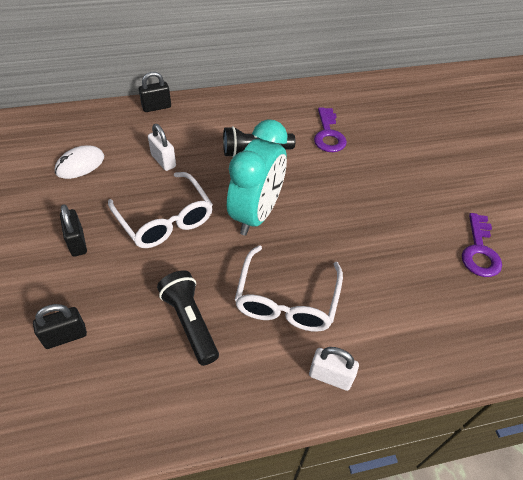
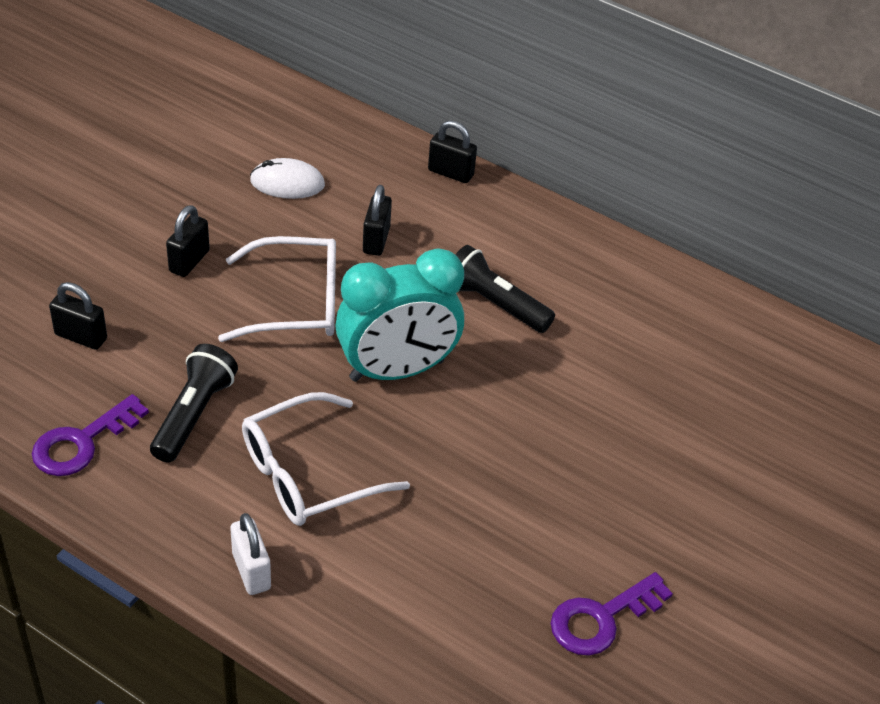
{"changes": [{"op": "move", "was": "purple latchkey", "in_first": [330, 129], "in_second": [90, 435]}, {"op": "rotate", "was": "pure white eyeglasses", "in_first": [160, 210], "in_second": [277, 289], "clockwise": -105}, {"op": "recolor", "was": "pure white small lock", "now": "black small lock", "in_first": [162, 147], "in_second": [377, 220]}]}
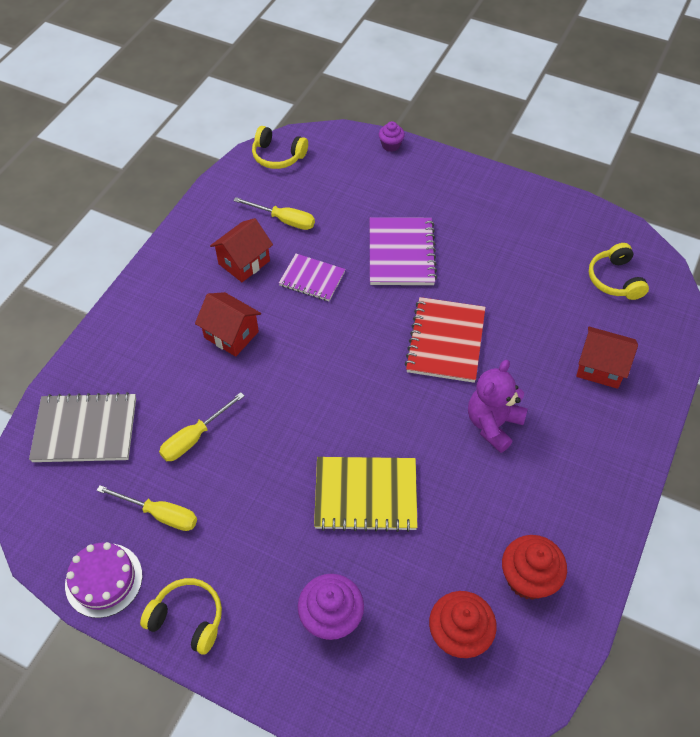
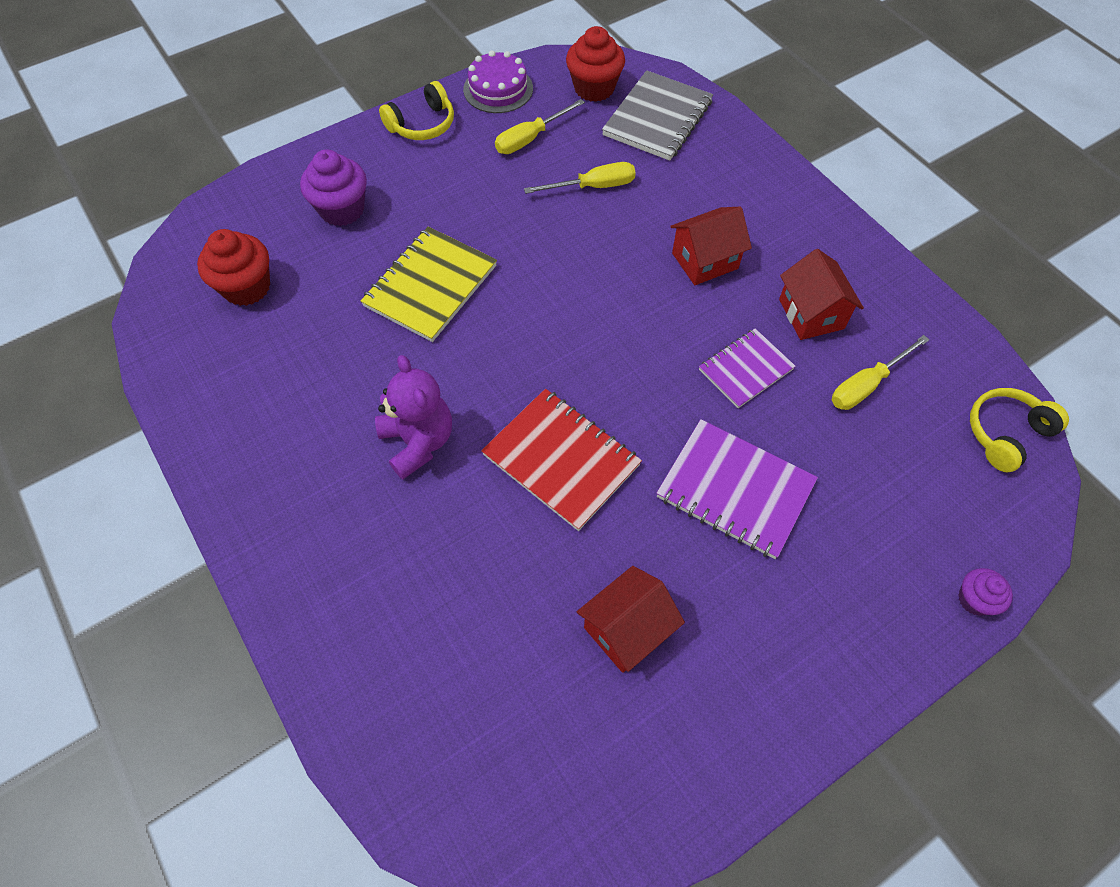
{"changes": [{"op": "rotate", "was": "golden hand screwdriver", "in_first": [201, 426], "in_second": [580, 178], "clockwise": 90}, {"op": "move", "was": "crimson fairy cake", "in_first": [534, 567], "in_second": [595, 64]}, {"op": "move", "was": "crimson house", "in_first": [607, 358], "in_second": [631, 619]}, {"op": "delete", "was": "golden headset", "in_first": [619, 271]}]}
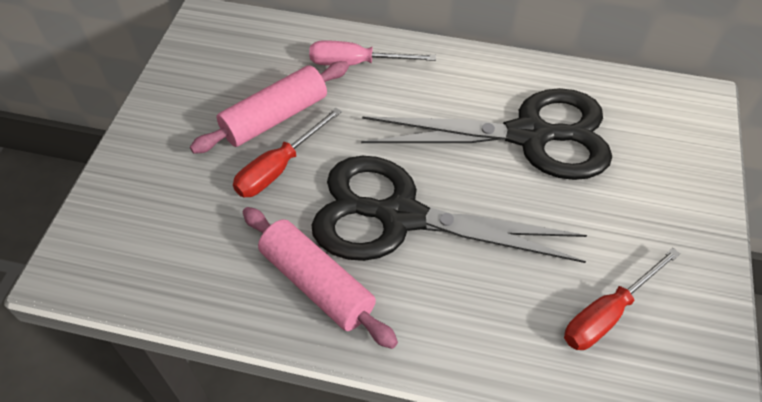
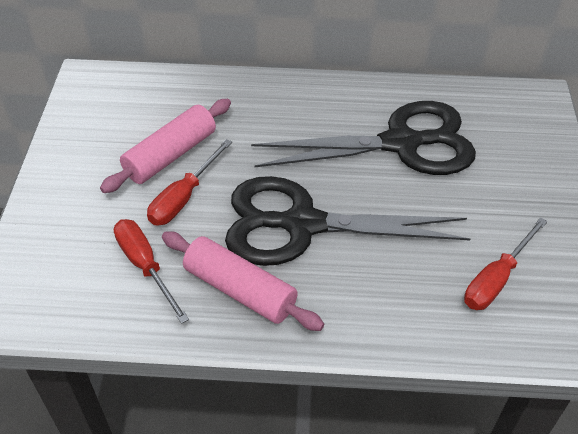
{"changes": [{"op": "insert", "now": "crimson hand screwdriver", "in_second": [151, 271]}, {"op": "delete", "was": "rosy hand screwdriver", "in_first": [372, 53]}]}
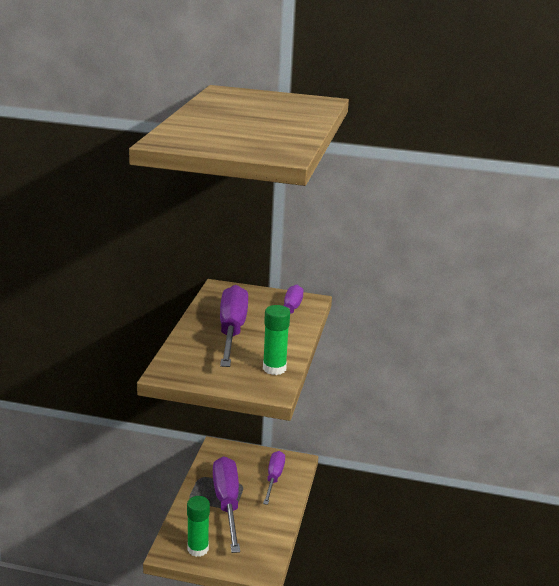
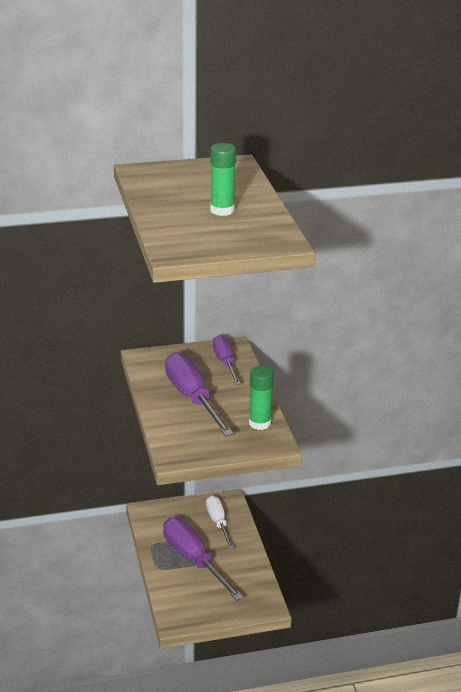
{"changes": [{"op": "recolor", "was": "purple hand screwdriver", "now": "pure white hand screwdriver", "in_first": [274, 478], "in_second": [220, 522]}, {"op": "move", "was": "leaf-green glue", "in_first": [198, 526], "in_second": [223, 179]}]}
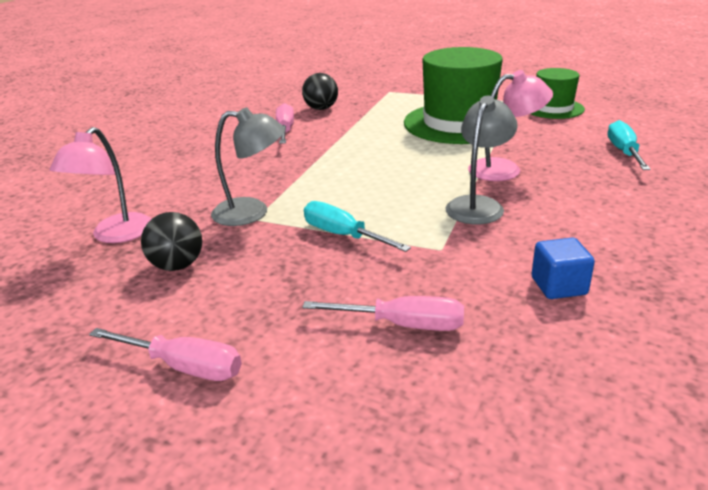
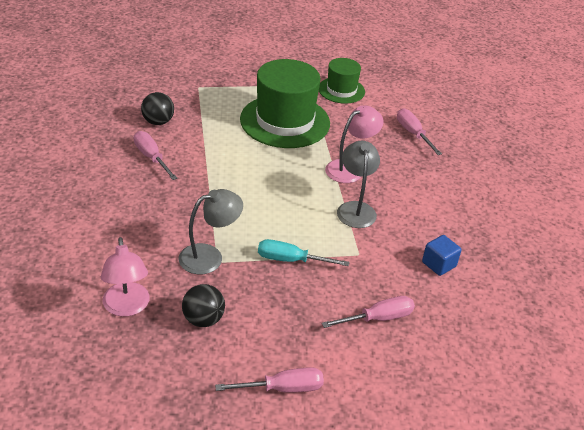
{"changes": [{"op": "recolor", "was": "aqua hand screwdriver", "now": "rosy hand screwdriver", "in_first": [629, 145], "in_second": [419, 131]}]}
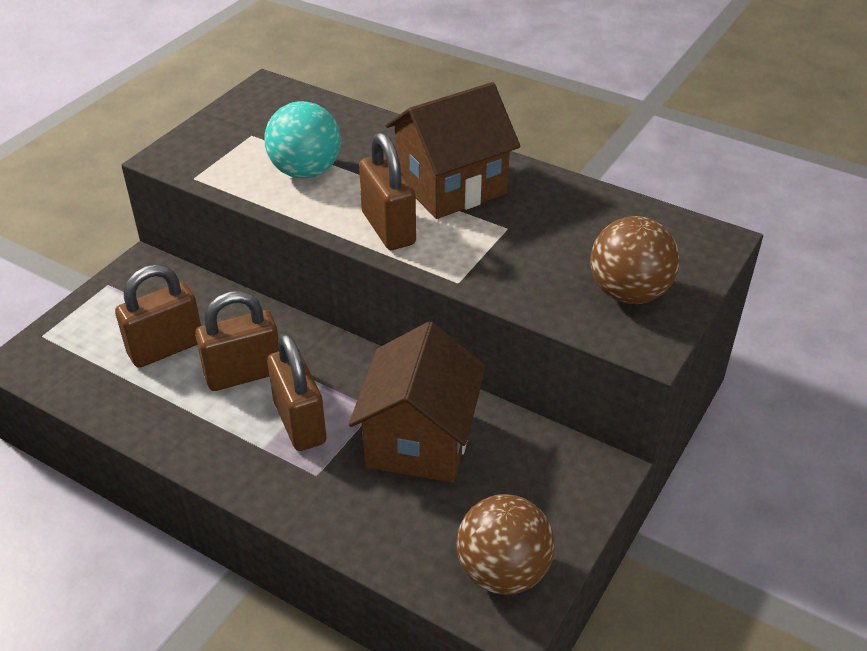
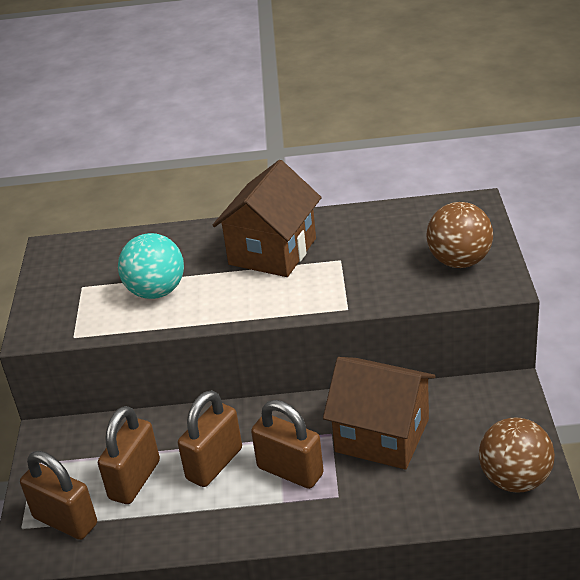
{"changes": [{"op": "move", "was": "russet small lock", "in_first": [387, 191], "in_second": [58, 495]}, {"op": "rotate", "was": "russet house", "in_first": [417, 402], "in_second": [379, 413], "clockwise": -45}]}
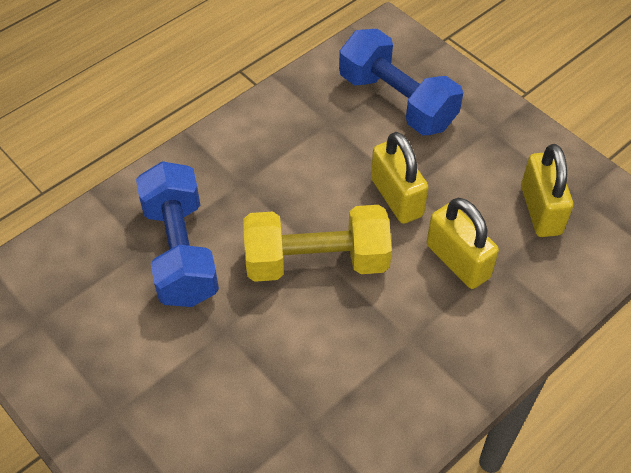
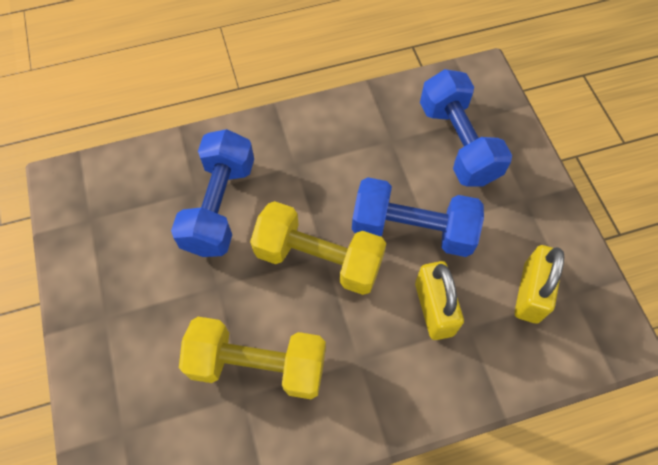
{"changes": [{"op": "insert", "now": "golden free weight", "in_second": [252, 358]}, {"op": "replace", "was": "golden small lock", "now": "royal blue free weight", "in_first": [400, 178], "in_second": [418, 217]}]}
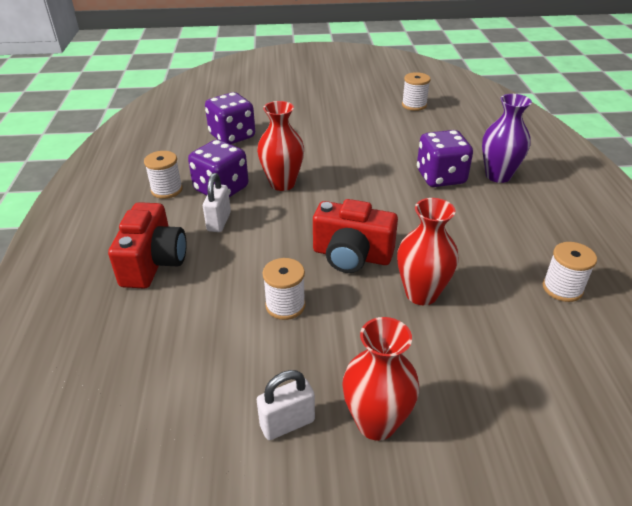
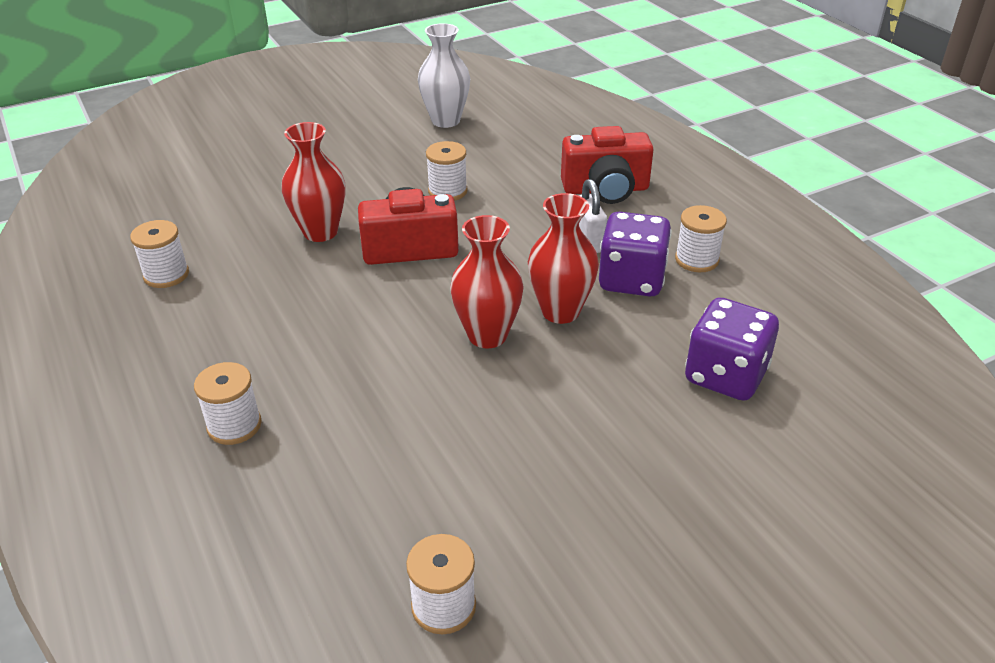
{"changes": [{"op": "replace", "was": "purple tall vase", "now": "pure white spool", "in_first": [507, 138], "in_second": [228, 403]}, {"op": "insert", "now": "pure white tall vase", "in_second": [444, 75]}, {"op": "move", "was": "crimson tall vase", "in_first": [380, 379], "in_second": [487, 281]}, {"op": "rotate", "was": "crimson compact camera", "in_first": [147, 245], "in_second": [607, 165], "clockwise": -75}, {"op": "delete", "was": "pure white small lock", "in_first": [286, 405]}, {"op": "delete", "was": "purple dice", "in_first": [445, 158]}]}
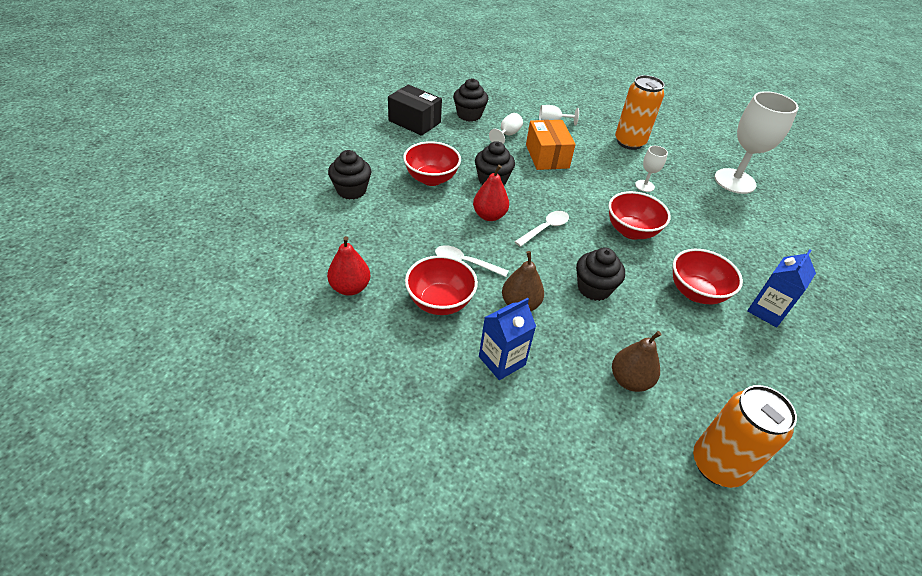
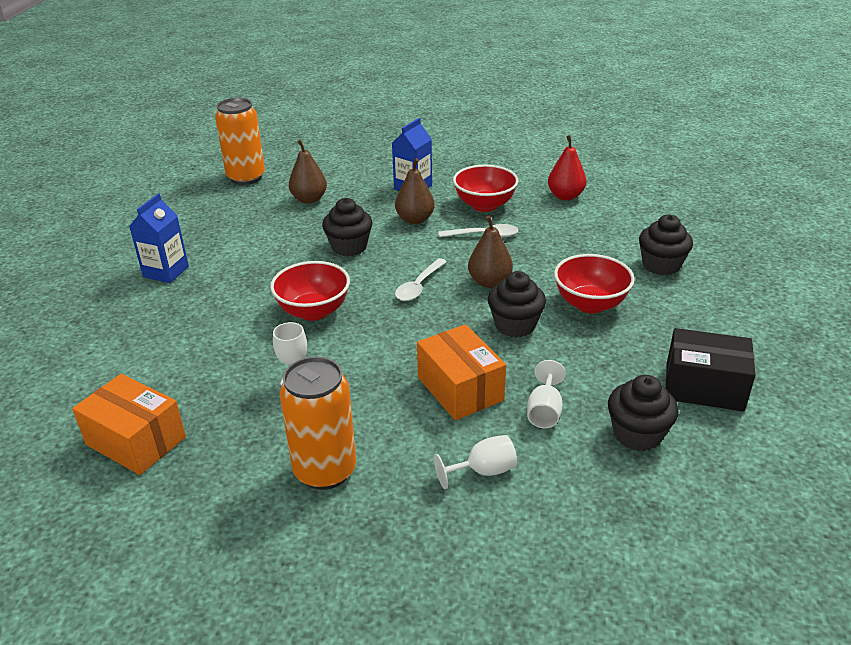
{"changes": [{"op": "replace", "was": "pure white goblet", "now": "bright orange box", "in_first": [756, 142], "in_second": [129, 424]}, {"op": "recolor", "was": "crimson pear", "now": "russet pear", "in_first": [491, 193], "in_second": [490, 252]}, {"op": "delete", "was": "crimson deep dish", "in_first": [708, 276]}]}
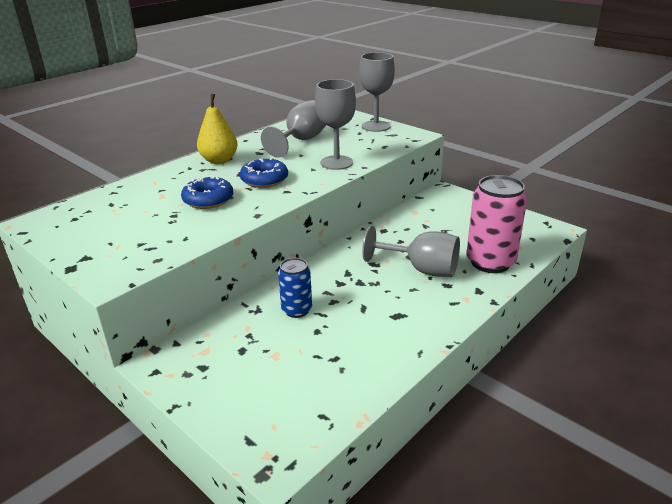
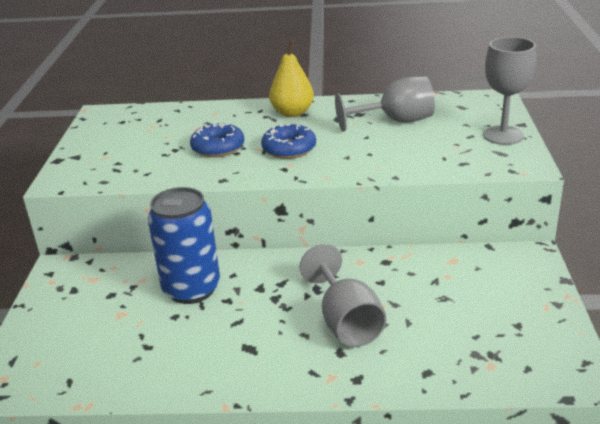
{"changes": [{"op": "resize", "was": "royal blue can", "in_first": [295, 288], "in_second": [184, 245], "ratio": 1.76}, {"op": "delete", "was": "grey goblet", "in_first": [335, 124]}, {"op": "delete", "was": "rosy can", "in_first": [496, 224]}]}
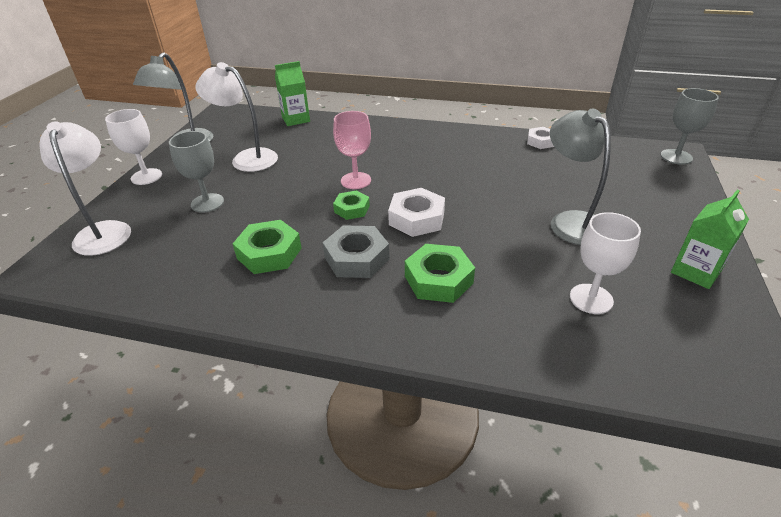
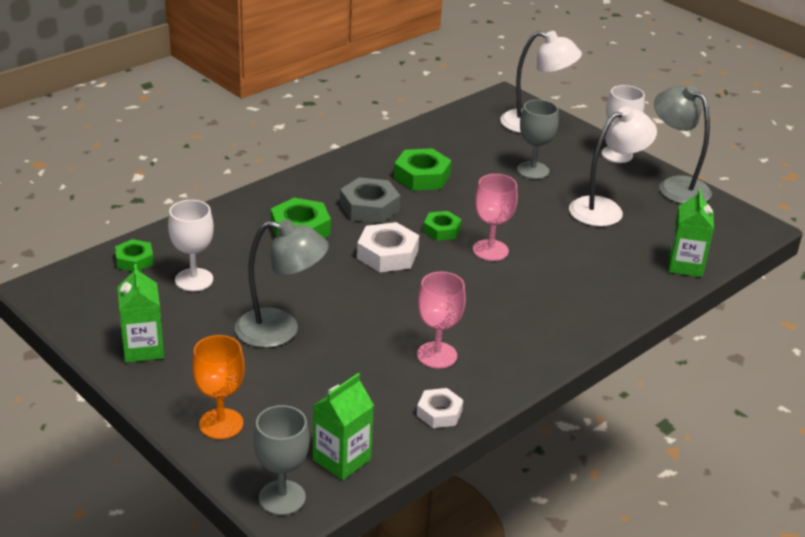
{"changes": [{"op": "insert", "now": "leaf-green hex nut", "in_second": [134, 255]}, {"op": "insert", "now": "bright orange goblet", "in_second": [218, 387]}, {"op": "insert", "now": "leaf-green carton", "in_second": [343, 426]}, {"op": "insert", "now": "rosy goblet", "in_second": [441, 320]}]}
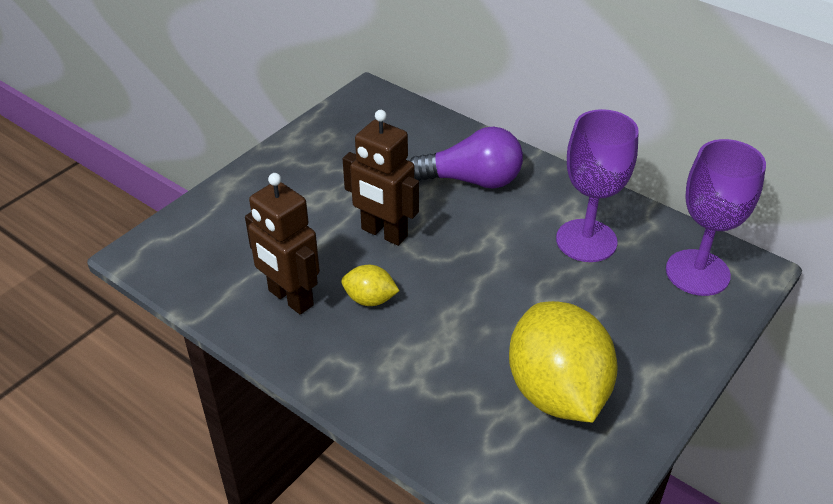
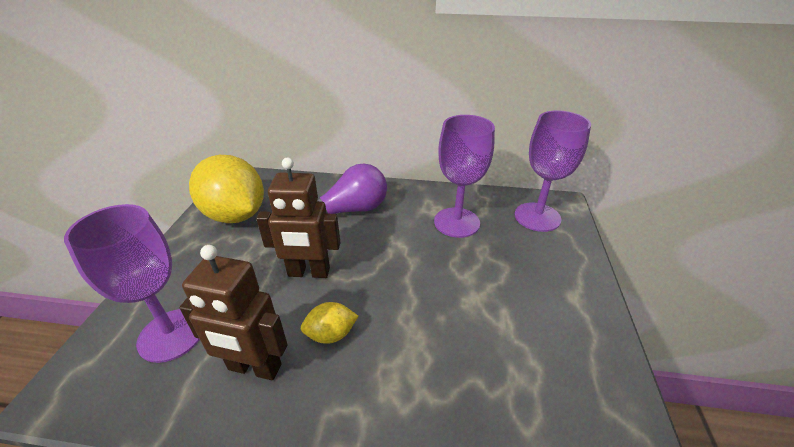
{"changes": [{"op": "insert", "now": "purple goblet", "in_second": [132, 283]}, {"op": "move", "was": "golden toy lemon", "in_first": [563, 362], "in_second": [226, 189]}]}
